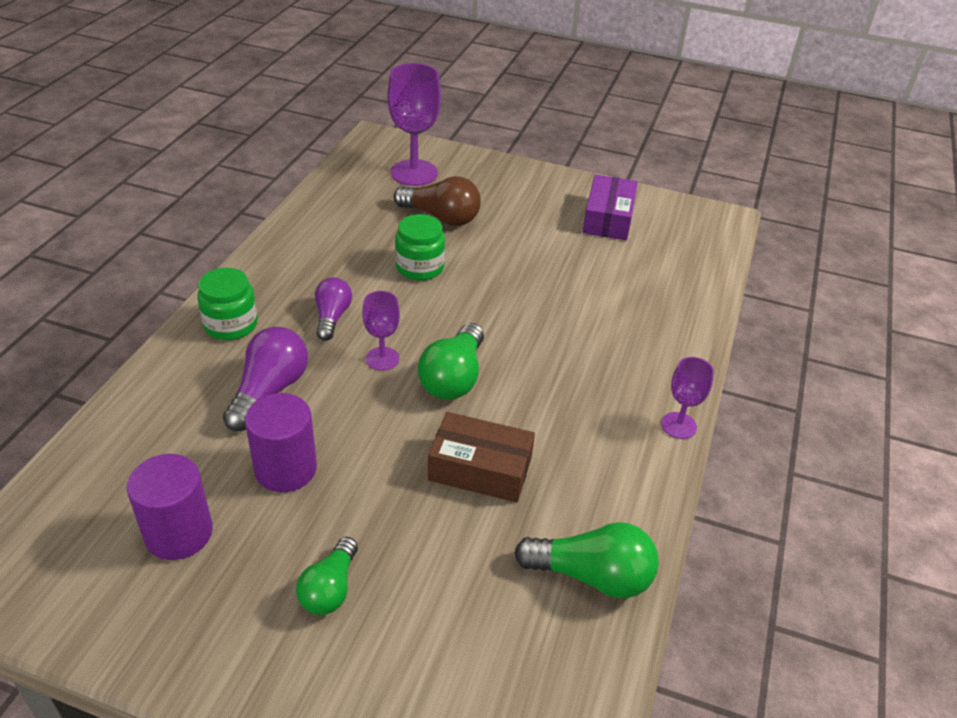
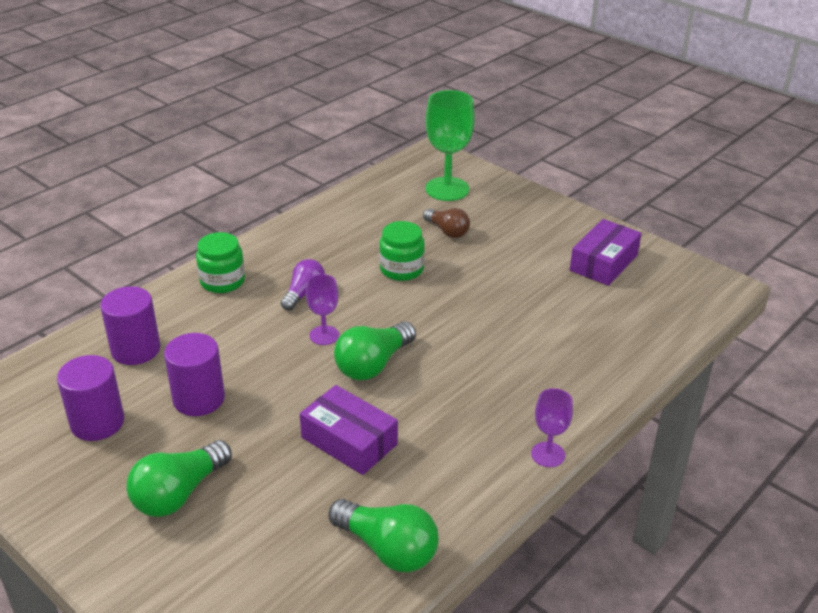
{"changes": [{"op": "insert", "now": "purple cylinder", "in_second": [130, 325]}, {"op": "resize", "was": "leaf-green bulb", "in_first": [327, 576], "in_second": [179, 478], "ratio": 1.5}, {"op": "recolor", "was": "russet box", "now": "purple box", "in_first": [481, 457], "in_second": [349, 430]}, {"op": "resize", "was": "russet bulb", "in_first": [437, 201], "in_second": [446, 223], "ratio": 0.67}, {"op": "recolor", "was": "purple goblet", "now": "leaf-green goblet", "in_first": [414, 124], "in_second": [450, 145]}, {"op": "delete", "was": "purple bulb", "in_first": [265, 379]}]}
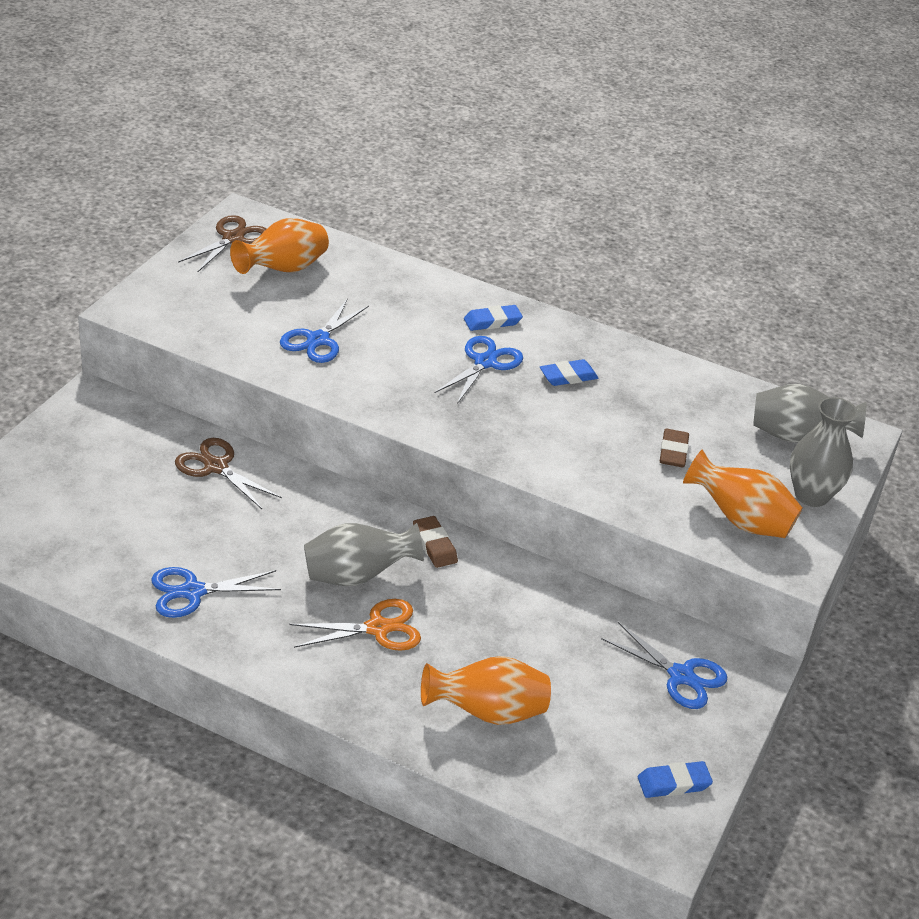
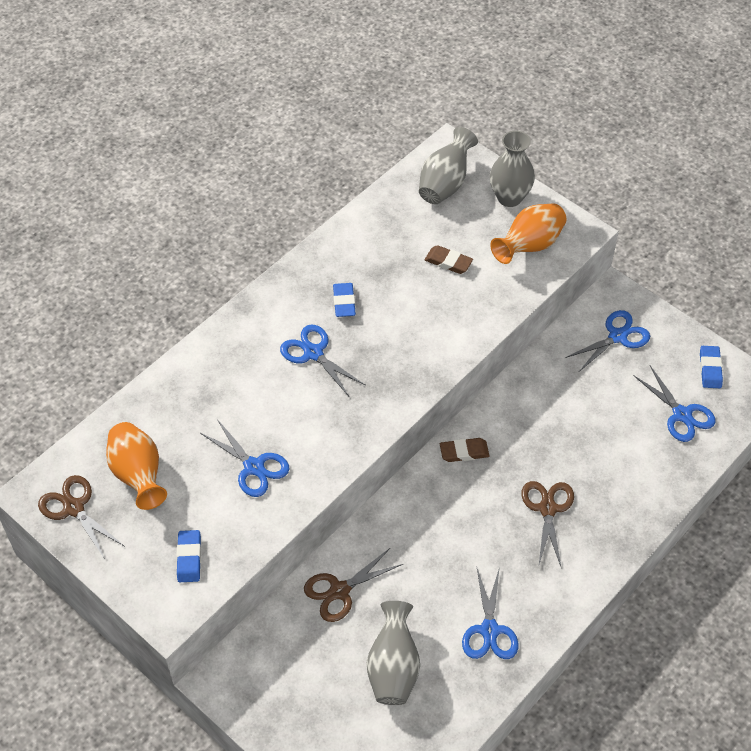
{"changes": [{"op": "move", "was": "royal blue pencil eraser", "in_first": [493, 318], "in_second": [189, 556]}, {"op": "move", "was": "grey tall vase", "in_first": [364, 554], "in_second": [393, 653]}, {"op": "recolor", "was": "bright orange shears", "now": "russet shears", "in_first": [355, 625], "in_second": [548, 523]}, {"op": "insert", "now": "royal blue shears", "in_second": [674, 404]}, {"op": "delete", "was": "bright orange tall vase", "in_first": [486, 690]}]}
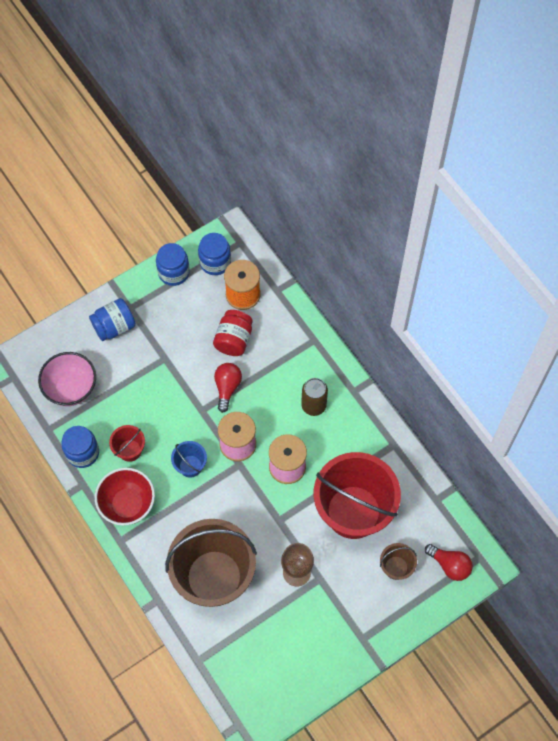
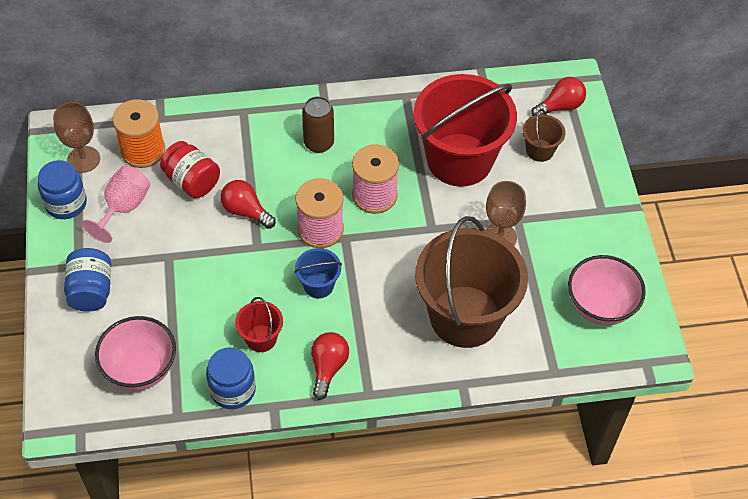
{"changes": [{"op": "replace", "was": "royal blue jam jar", "now": "russet goblet", "in_first": [214, 254], "in_second": [76, 137]}, {"op": "insert", "now": "rosy goblet", "in_second": [116, 204]}, {"op": "replace", "was": "crimson deep dish", "now": "crimson bulb", "in_first": [125, 497], "in_second": [330, 366]}, {"op": "insert", "now": "rosy deep dish", "in_second": [607, 290]}]}
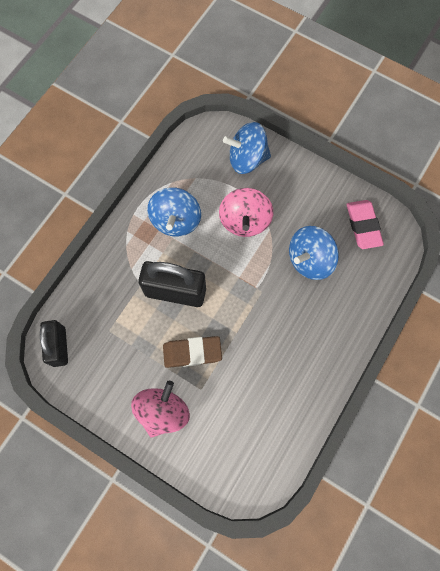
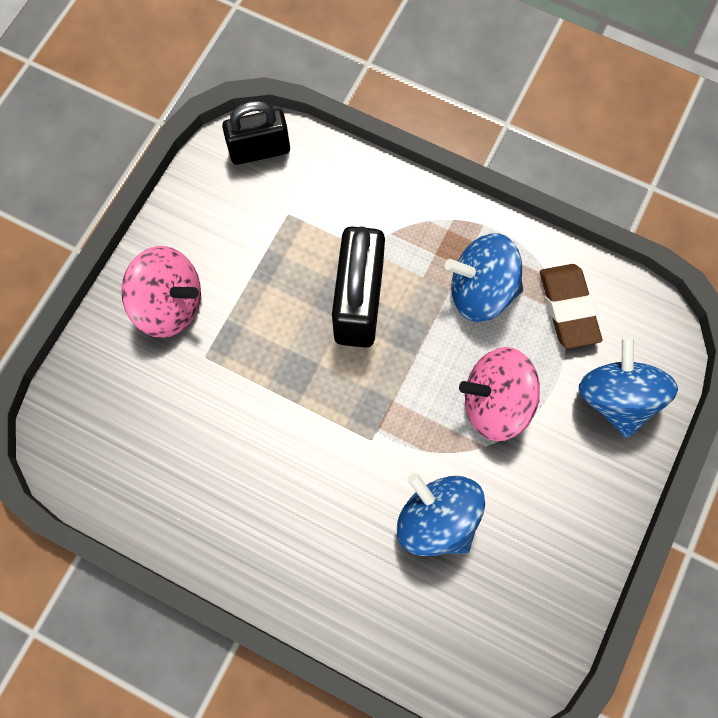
{"changes": [{"op": "move", "was": "russet pencil eraser", "in_first": [192, 352], "in_second": [571, 306]}, {"op": "delete", "was": "rosy pencil eraser", "in_first": [365, 224]}]}
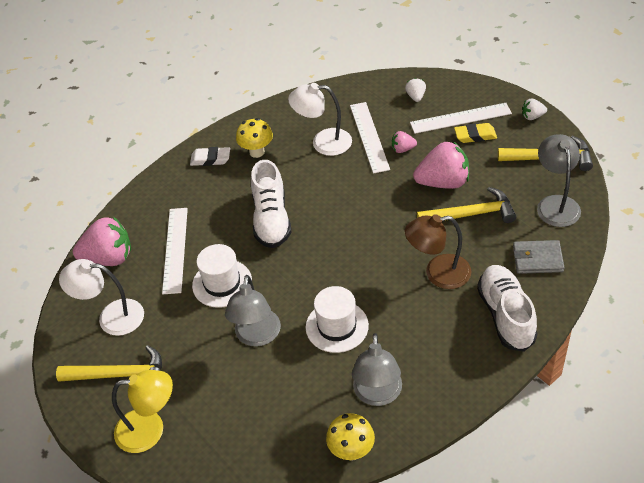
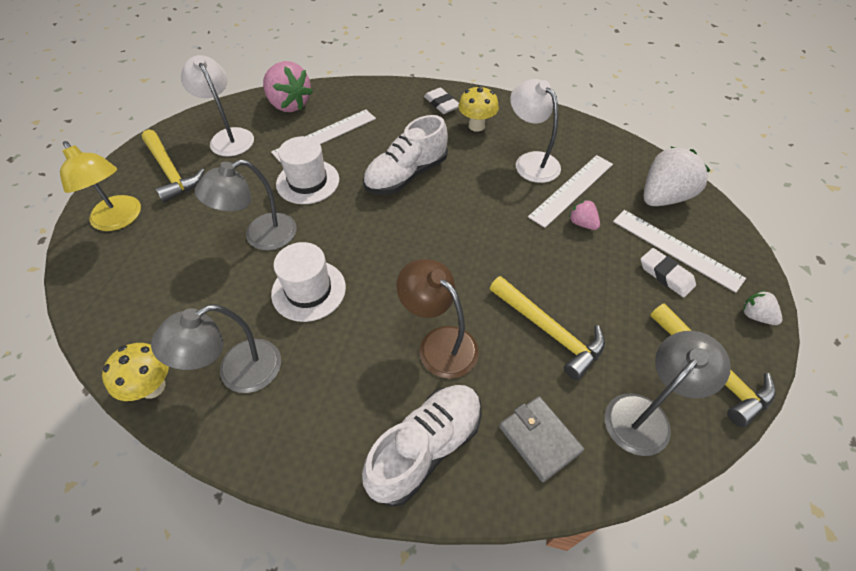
{"changes": [{"op": "recolor", "was": "golden pencil eraser", "now": "pure white pencil eraser", "in_first": [475, 133], "in_second": [668, 272]}, {"op": "resize", "was": "pure white berry", "in_first": [415, 90], "in_second": [677, 176], "ratio": 2.09}, {"op": "delete", "was": "rosy berry", "in_first": [441, 165]}]}
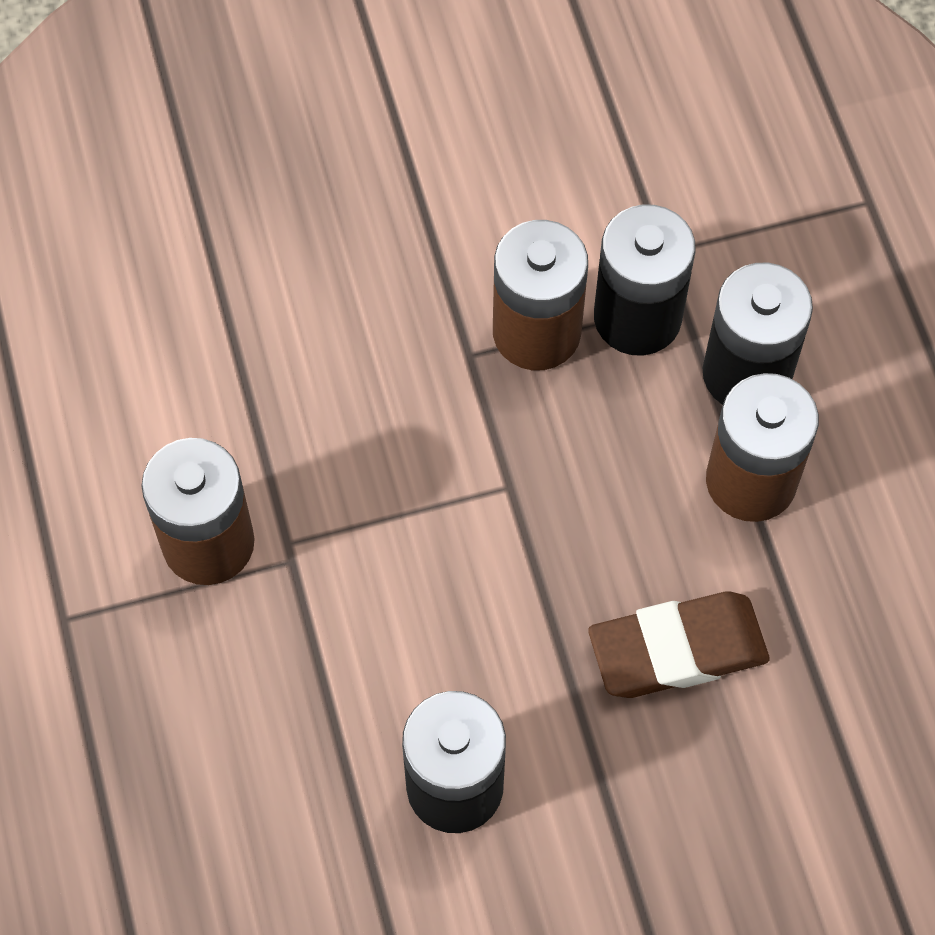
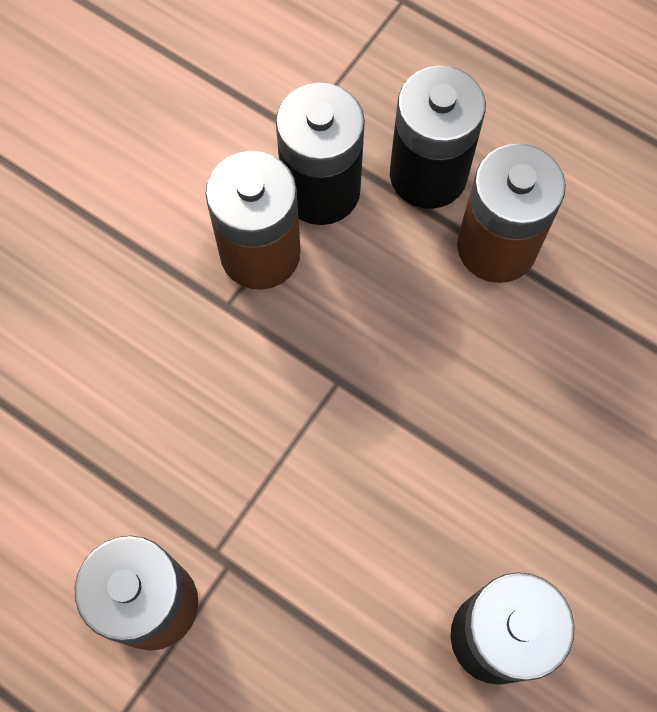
{"changes": [{"op": "delete", "was": "russet pencil eraser", "in_first": [678, 644]}]}
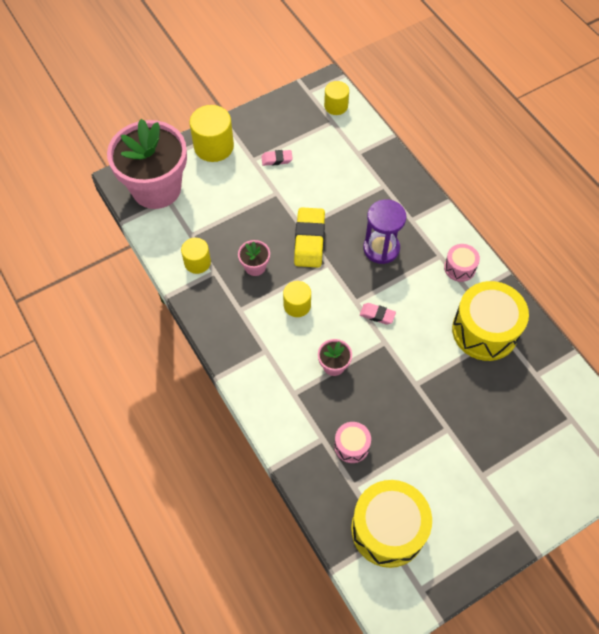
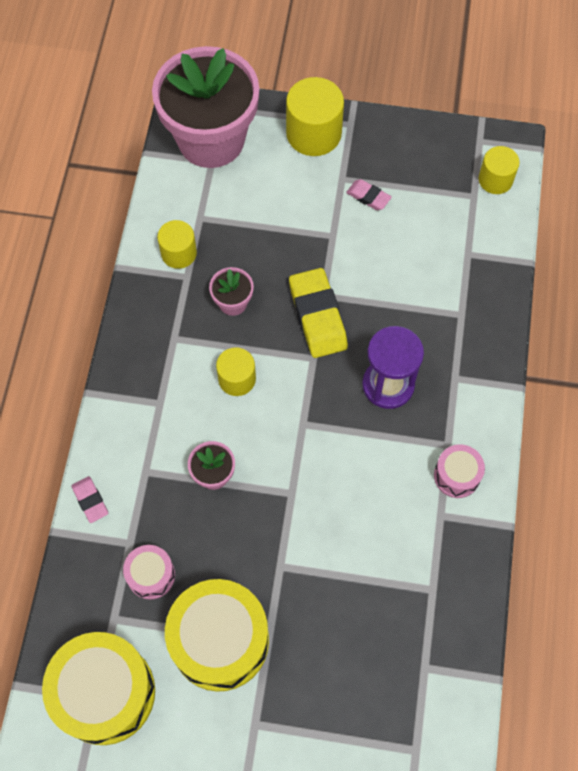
{"changes": [{"op": "move", "was": "rosy pencil eraser", "in_first": [378, 314], "in_second": [90, 499]}, {"op": "move", "was": "golden drum", "in_first": [490, 321], "in_second": [217, 635]}, {"op": "rotate", "was": "golden pencil eraser", "in_first": [309, 237], "in_second": [318, 313], "clockwise": -60}]}
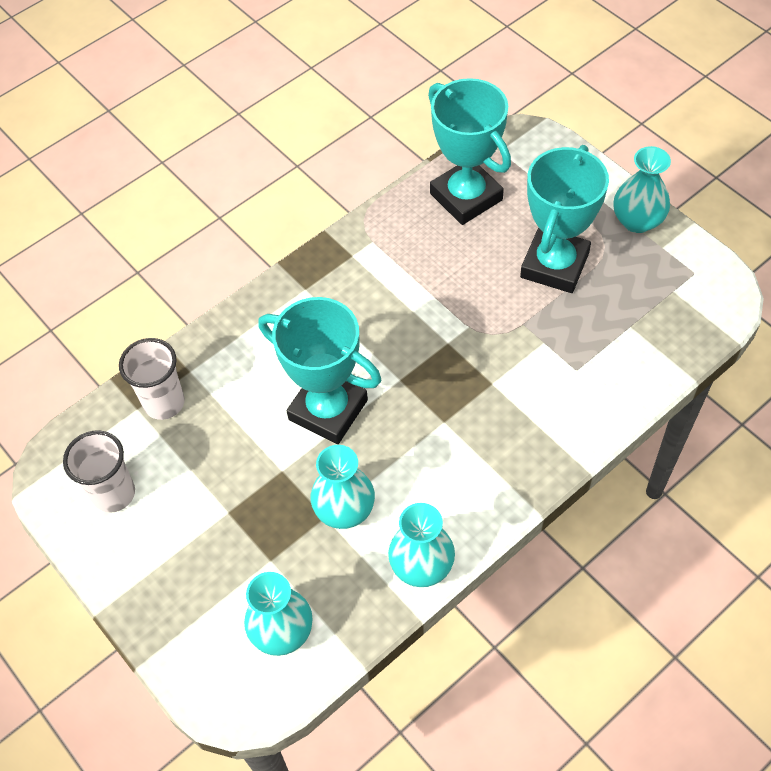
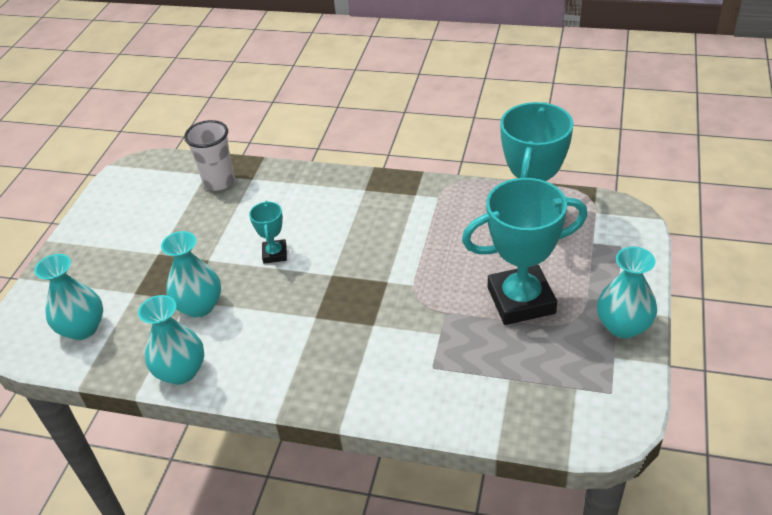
{"changes": [{"op": "resize", "was": "aqua prize cup", "in_first": [320, 370], "in_second": [268, 232], "ratio": 0.47}, {"op": "delete", "was": "pure white cup", "in_first": [99, 471]}]}
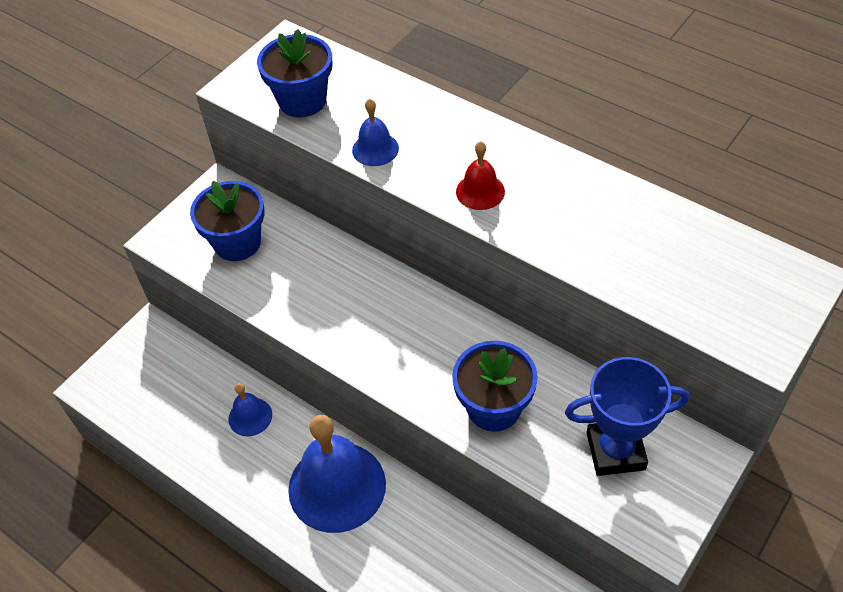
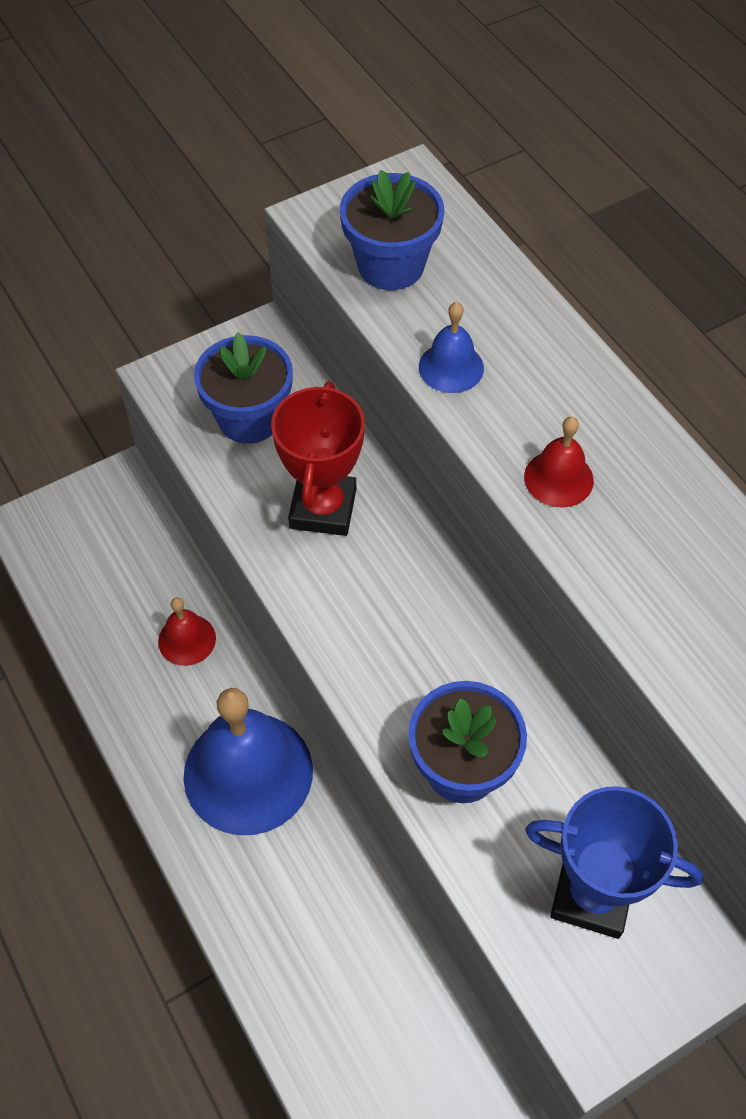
{"changes": [{"op": "recolor", "was": "royal blue school bell", "now": "crimson school bell", "in_first": [250, 409], "in_second": [187, 631]}, {"op": "insert", "now": "crimson prize cup", "in_second": [318, 459]}]}
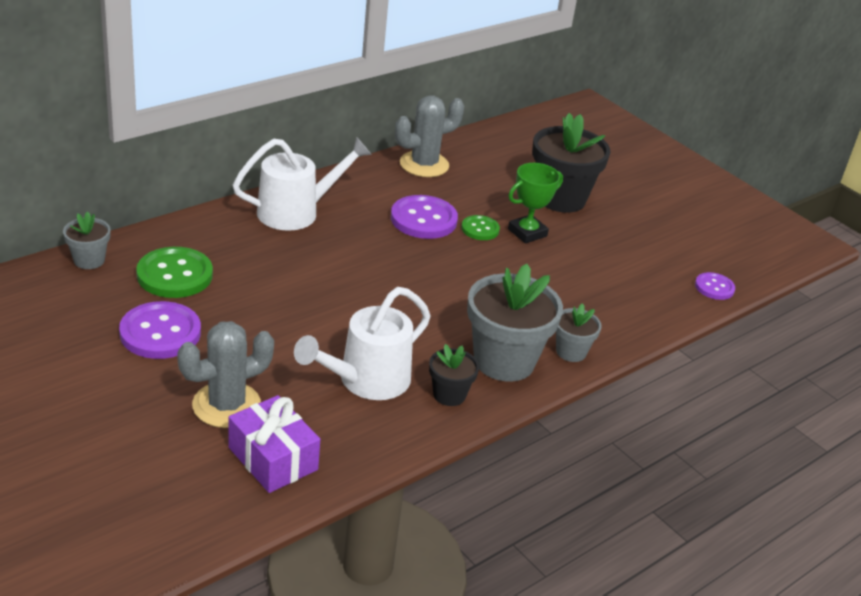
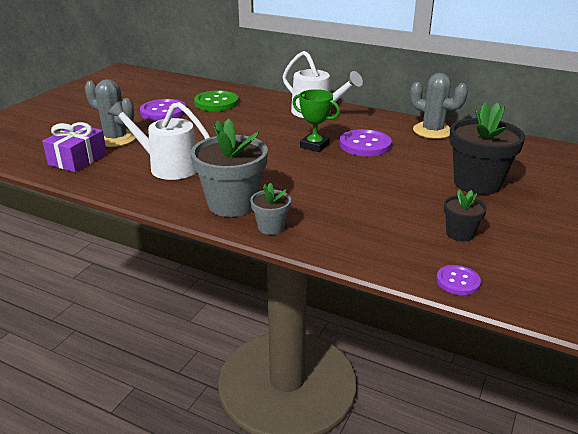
{"changes": [{"op": "move", "was": "leaf-green prize cup", "in_first": [535, 203], "in_second": [316, 120]}, {"op": "move", "was": "black plant pot", "in_first": [454, 375], "in_second": [465, 215]}, {"op": "delete", "was": "grey plant pot", "in_first": [87, 240]}, {"op": "delete", "was": "leaf-green sewing button", "in_first": [480, 227]}]}
